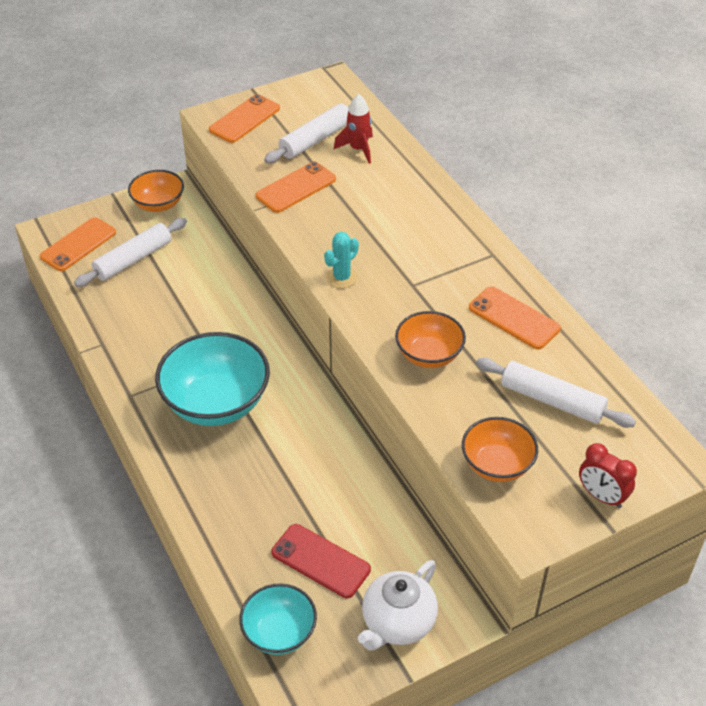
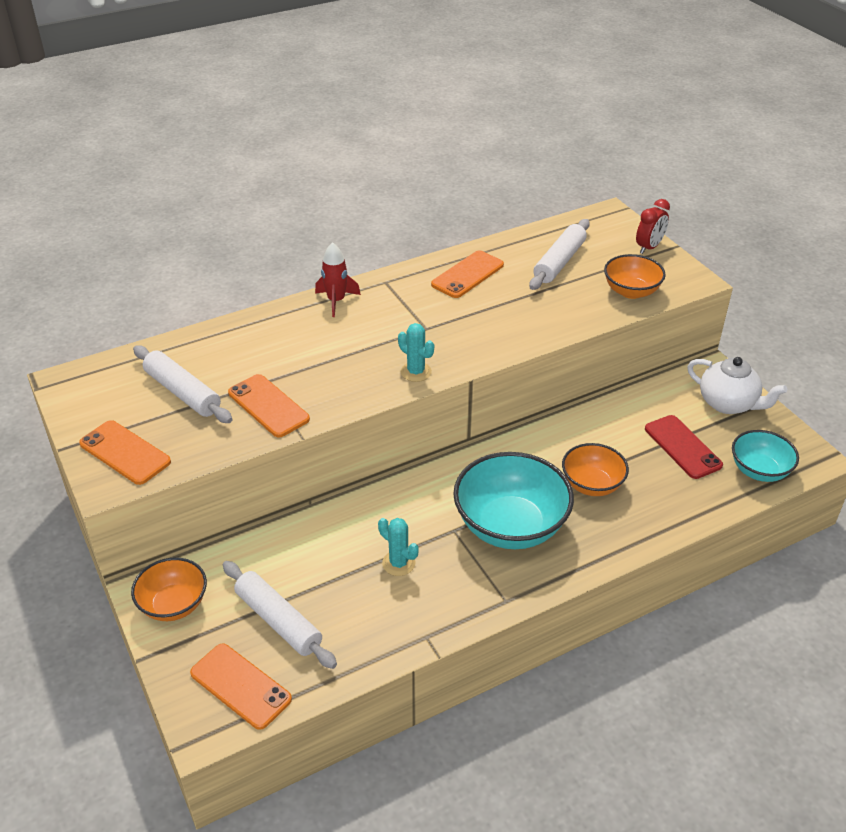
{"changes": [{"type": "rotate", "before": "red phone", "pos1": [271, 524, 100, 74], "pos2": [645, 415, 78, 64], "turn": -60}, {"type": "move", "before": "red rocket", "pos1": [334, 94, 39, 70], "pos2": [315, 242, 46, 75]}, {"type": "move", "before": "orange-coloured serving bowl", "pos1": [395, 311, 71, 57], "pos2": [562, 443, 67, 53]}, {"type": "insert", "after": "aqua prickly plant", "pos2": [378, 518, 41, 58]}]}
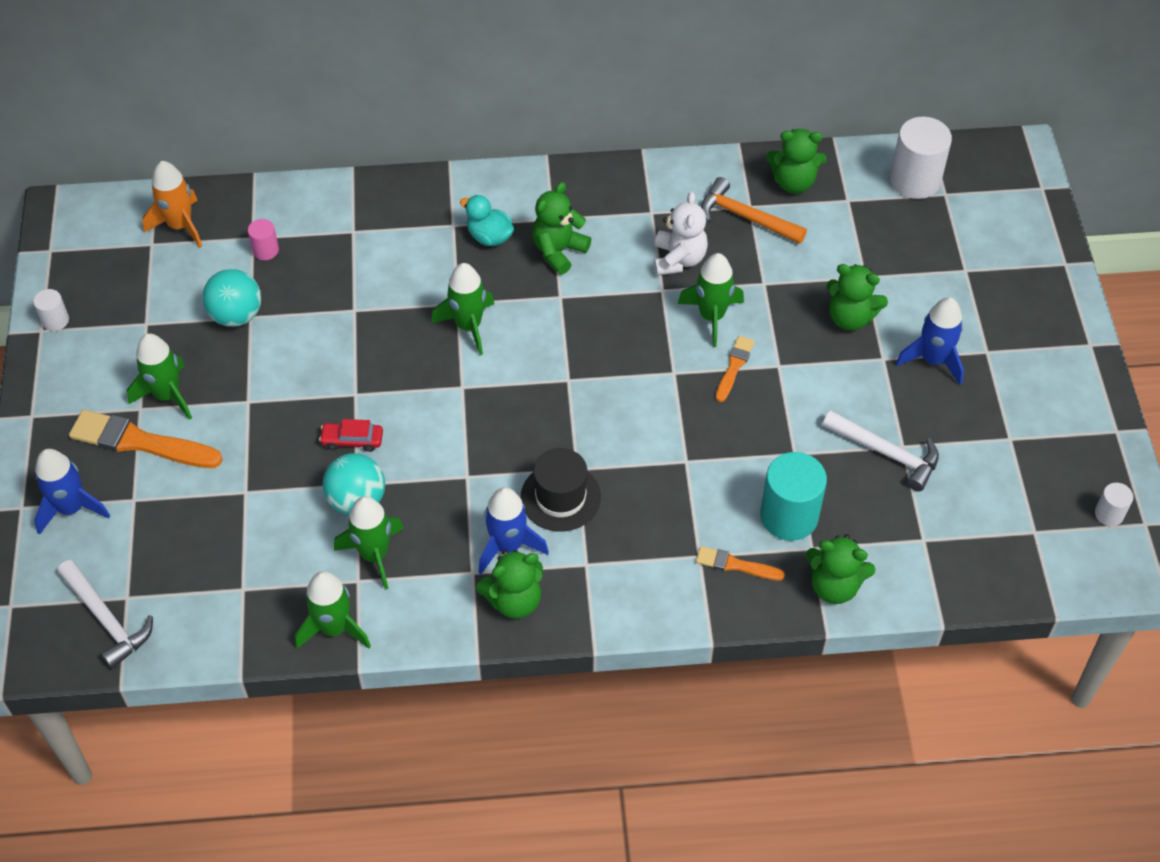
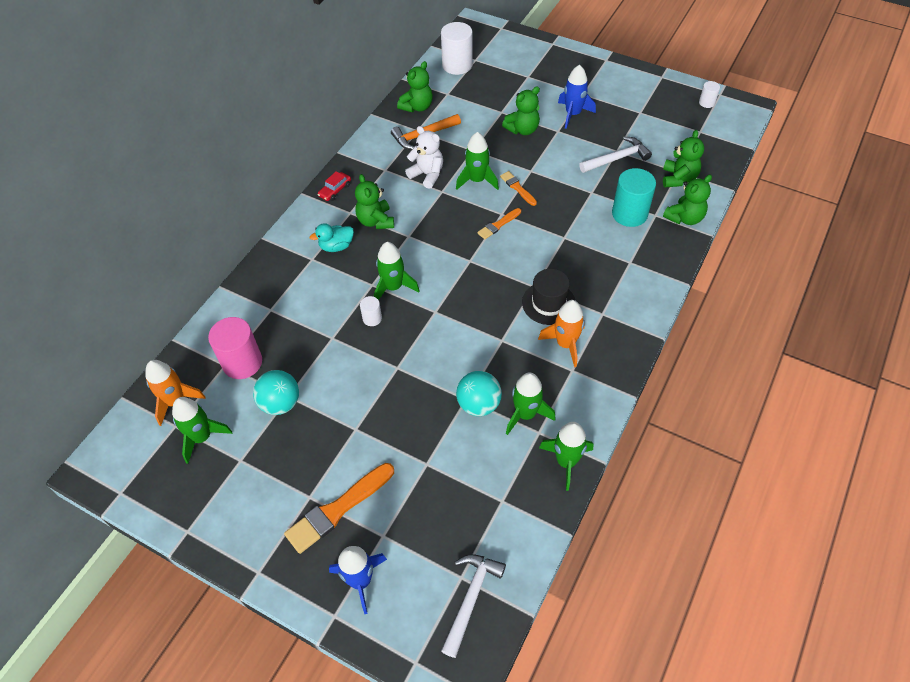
{"changes": [{"type": "move", "before": "snow-white cylinder shape", "pos1": [33, 289, 36, 42], "pos2": [360, 296, 22, 30]}, {"type": "rotate", "before": "snow-white hammer", "pos1": [57, 560, 96, 109], "pos2": [441, 554, 65, 104], "turn": -60}, {"type": "move", "before": "emerald rocket", "pos1": [127, 333, 65, 87], "pos2": [172, 397, 60, 67]}, {"type": "resize", "before": "rose-pink cylinder shape", "pos1": [248, 219, 31, 41], "pos2": [208, 317, 54, 62], "scale": 2.0}, {"type": "move", "before": "red automobile", "pos1": [319, 419, 64, 33], "pos2": [317, 171, 34, 30]}, {"type": "move", "before": "emerald teddy bear", "pos1": [476, 550, 67, 69], "pos2": [663, 130, 41, 57]}, {"type": "recolor", "before": "cobalt rocket", "after": "orange-coloured rocket", "pos1": [479, 487, 70, 87], "pos2": [538, 300, 47, 67]}, {"type": "move", "before": "orange-coloured paint brush", "pos1": [696, 546, 89, 35], "pos2": [477, 208, 44, 31]}]}
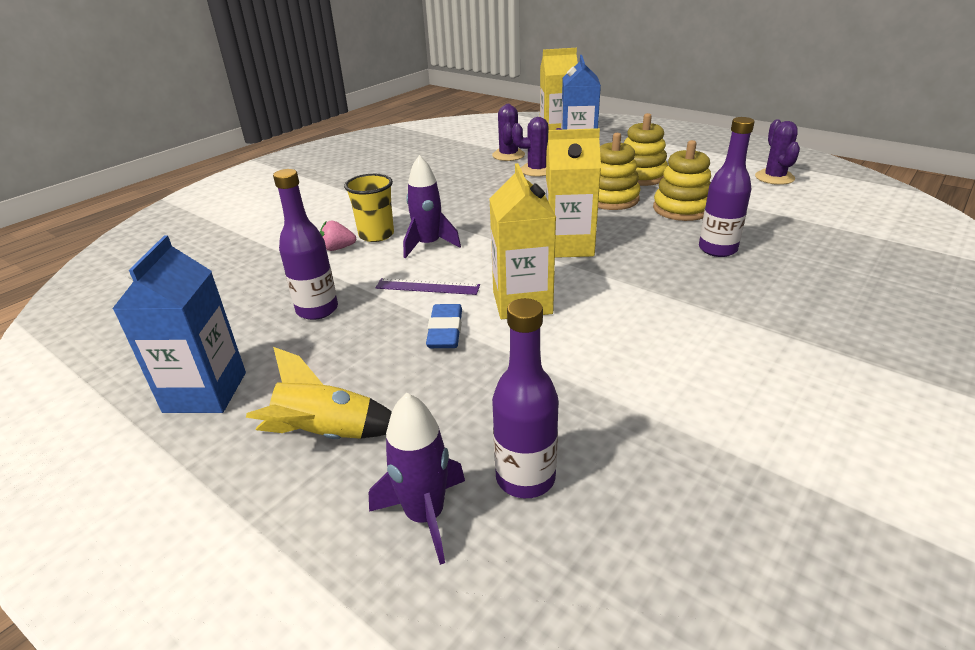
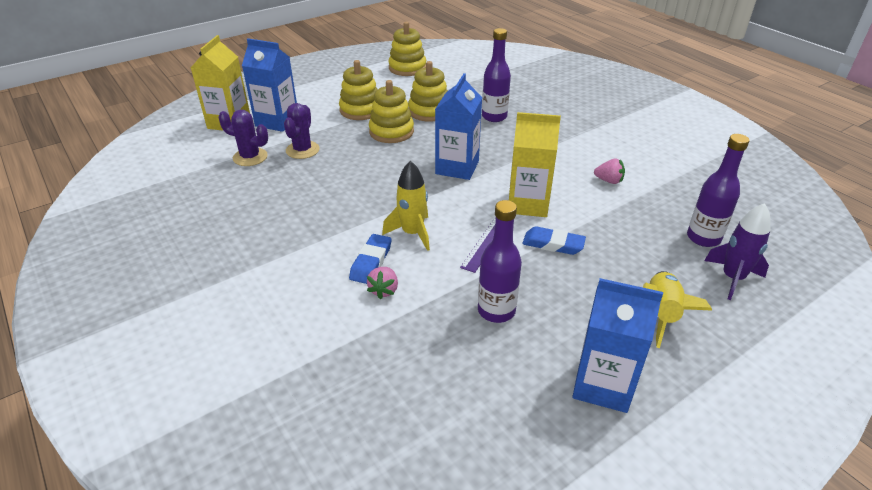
{"changes": [{"type": "replace", "before": "bright yellow cup", "after": "cobalt eraser", "pos1": [344, 174, 50, 68], "pos2": [349, 234, 43, 50]}, {"type": "recolor", "before": "purple rocket", "after": "bright yellow rocket", "pos1": [403, 155, 58, 103], "pos2": [382, 161, 48, 90]}, {"type": "recolor", "before": "bright yellow milk carton", "after": "cobalt milk carton", "pos1": [546, 128, 55, 130], "pos2": [435, 73, 47, 107]}, {"type": "replace", "before": "purple prickly plant", "after": "bright yellow ring stacker", "pos1": [755, 119, 45, 66], "pos2": [388, 22, 38, 54]}, {"type": "insert", "after": "rose-pink berry", "pos2": [594, 159, 31, 25]}]}
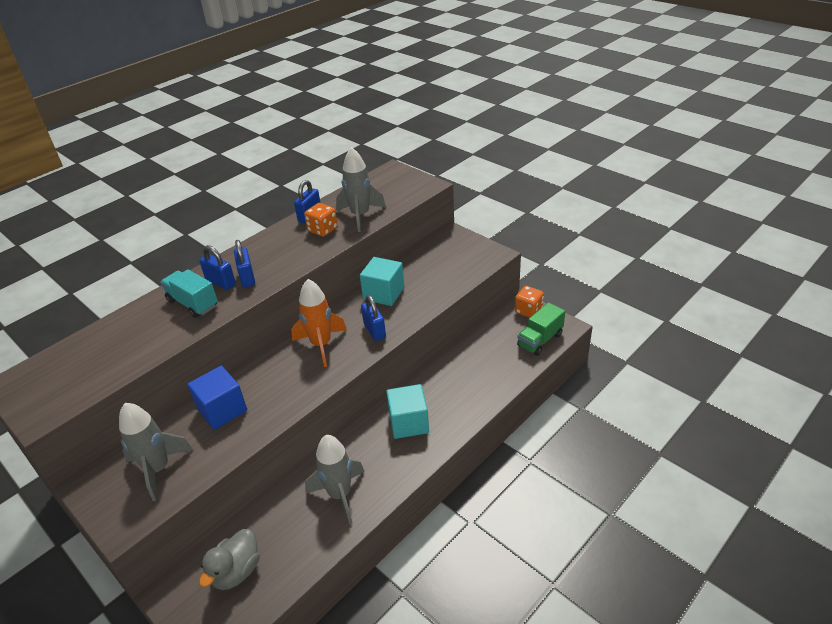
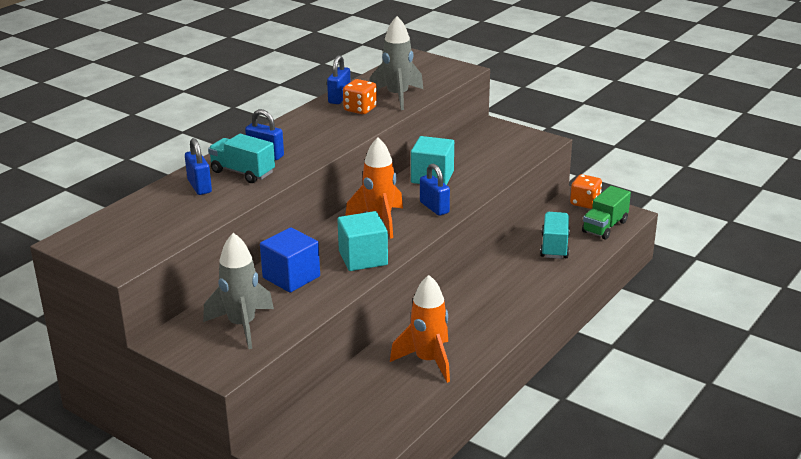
{"changes": [{"type": "delete", "before": "grey toy duck", "pos1": [199, 529, 61, 61]}, {"type": "move", "before": "cobalt lock", "pos1": [234, 240, 21, 47], "pos2": [185, 138, 27, 57]}, {"type": "recolor", "before": "grey rocket", "after": "orange-coloured rocket", "pos1": [305, 435, 59, 89], "pos2": [390, 275, 60, 108]}, {"type": "move", "before": "aqua block", "pos1": [386, 384, 43, 55], "pos2": [337, 211, 51, 60]}, {"type": "insert", "after": "aqua toy truck", "pos2": [540, 212, 30, 47]}]}
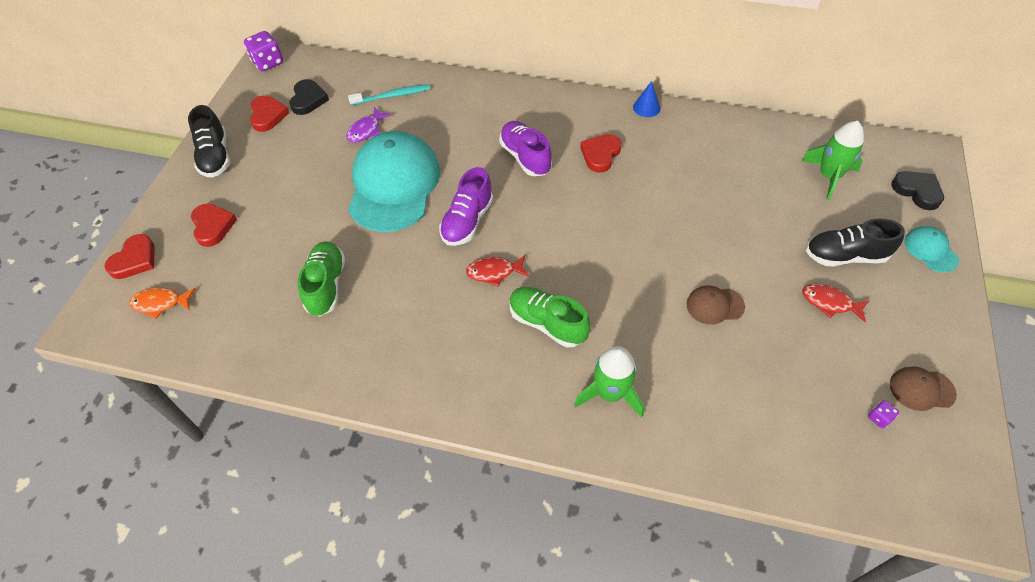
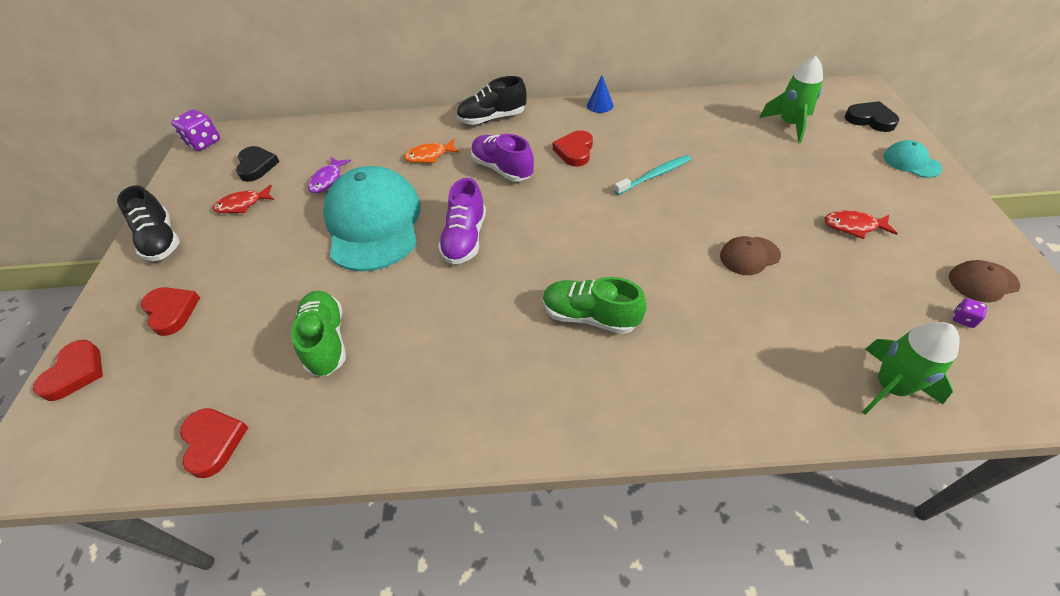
{"changes": [{"type": "move", "before": "orange-coloured toy fish", "pos1": [129, 287, 67, 32], "pos2": [404, 139, 56, 24]}, {"type": "move", "before": "red heart", "pos1": [250, 95, 39, 37], "pos2": [180, 408, 69, 70]}, {"type": "move", "before": "aqua dental brush", "pos1": [348, 84, 82, 21], "pos2": [614, 155, 77, 40]}, {"type": "move", "before": "red toy fish", "pos1": [466, 255, 63, 32], "pos2": [213, 185, 61, 28]}, {"type": "move", "before": "emerald rocket", "pos1": [574, 346, 70, 71], "pos2": [862, 322, 98, 93]}, {"type": "move", "before": "black lace-up shoe", "pos1": [806, 218, 99, 48], "pos2": [457, 76, 70, 49]}]}
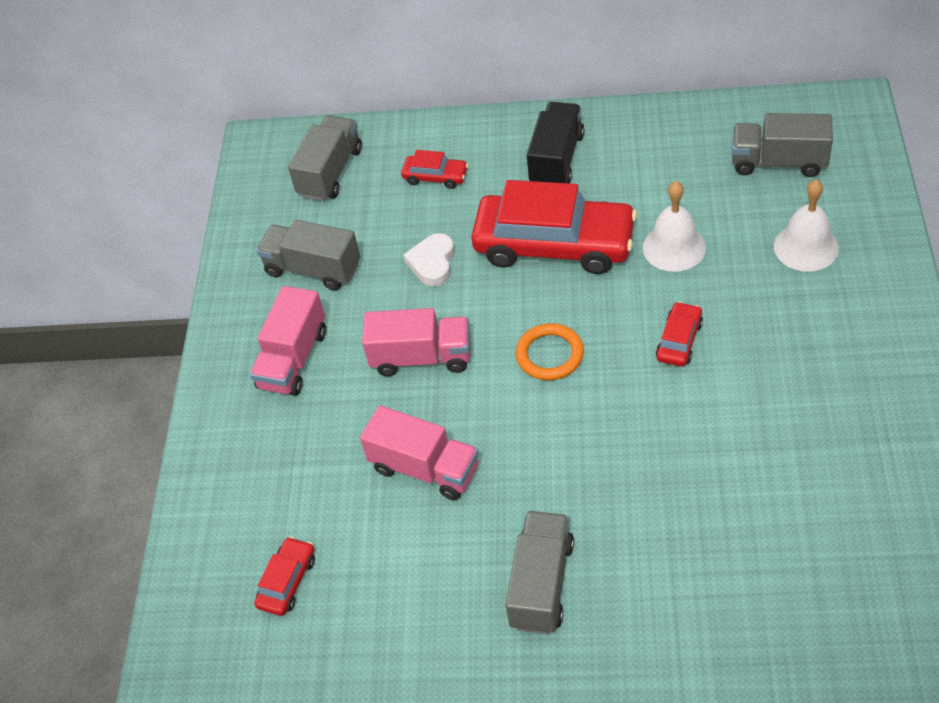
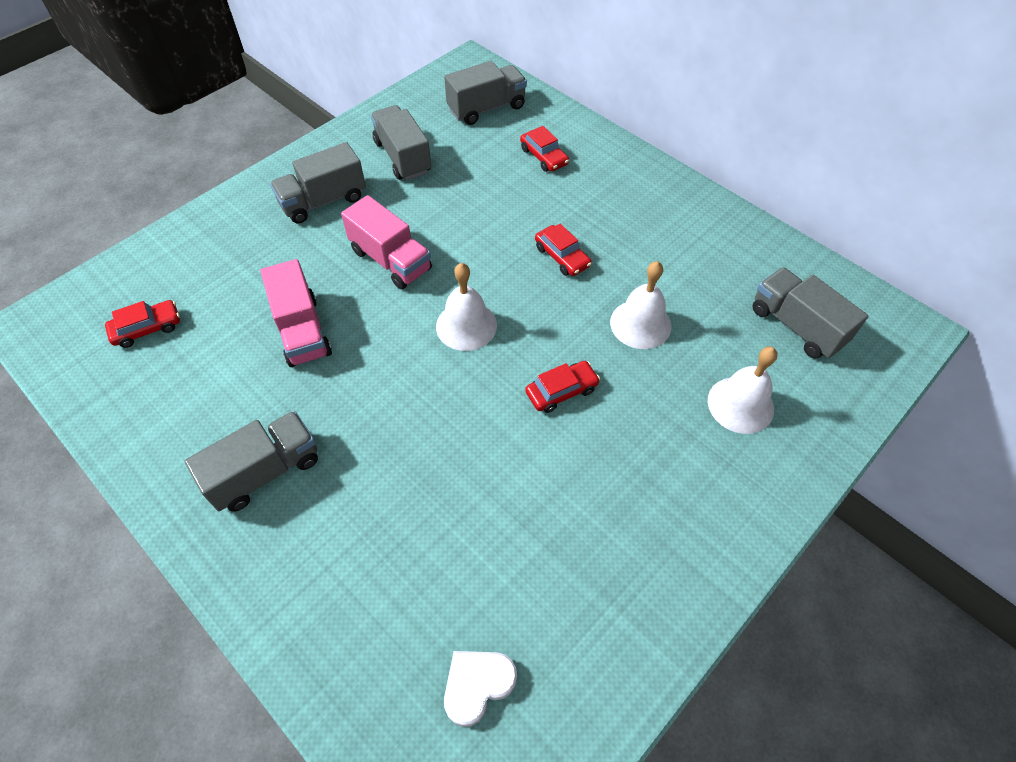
{"changes": [{"type": "recolor", "before": "rose-pink toy truck", "after": "grey toy truck", "pos1": [250, 286, 76, 110], "pos2": [270, 142, 96, 82]}, {"type": "move", "before": "snow-white heart", "pos1": [403, 233, 52, 54], "pos2": [444, 651, 73, 76]}, {"type": "resize", "before": "red automobile", "pos1": [471, 180, 166, 94], "pos2": [535, 224, 57, 52], "scale": 0.43}, {"type": "replace", "before": "orange-coloured ring", "after": "snow-white bell", "pos1": [515, 323, 69, 57], "pos2": [436, 263, 61, 88]}, {"type": "delete", "before": "black toy truck", "pos1": [527, 102, 57, 81]}]}
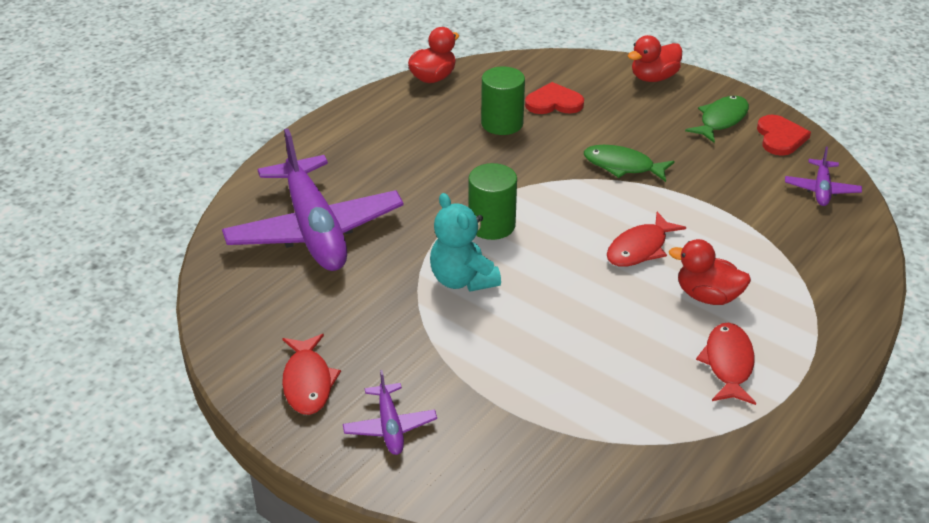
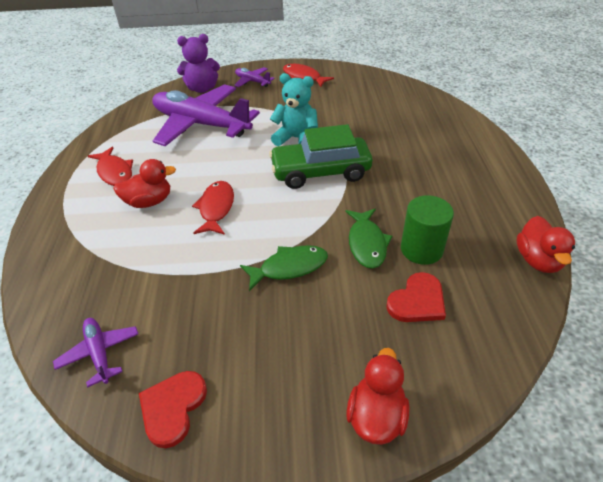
{"changes": [{"type": "move", "before": "purple toy plane", "pos1": [222, 128, 182, 143], "pos2": [152, 84, 108, 62]}, {"type": "replace", "before": "emerald cylinder shape", "after": "emerald automobile", "pos1": [468, 163, 49, 77], "pos2": [269, 124, 103, 65]}, {"type": "move", "before": "emerald toy fish", "pos1": [685, 96, 64, 47], "pos2": [345, 209, 47, 60]}, {"type": "rotate", "before": "red heart", "pos1": [757, 115, 54, 41], "pos2": [139, 371, 68, 77], "turn": 60}, {"type": "insert", "after": "purple teddy bear", "pos2": [177, 34, 43, 59]}]}
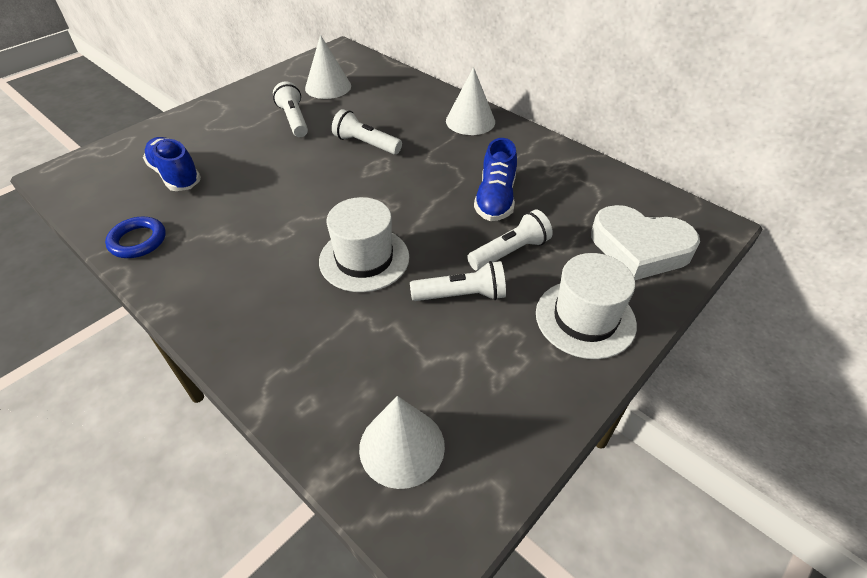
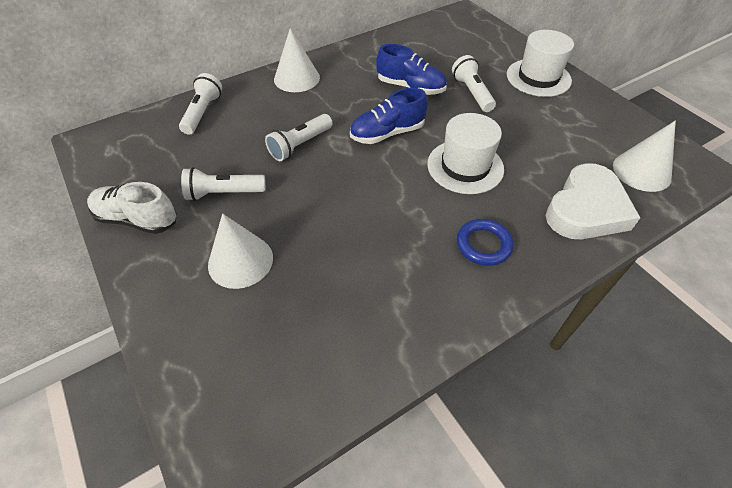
{"changes": [{"type": "move", "before": "cobalt ring", "pos1": [105, 217, 61, 41], "pos2": [457, 219, 57, 47]}, {"type": "move", "before": "cobalt lace-up shoe", "pos1": [143, 137, 58, 54], "pos2": [350, 88, 78, 56]}, {"type": "move", "before": "snow-white solid cone", "pos1": [305, 35, 46, 64], "pos2": [208, 213, 65, 76]}, {"type": "move", "before": "snow-white pocket torch", "pos1": [410, 261, 96, 40], "pos2": [179, 73, 43, 62]}, {"type": "move", "before": "snow-white heart", "pos1": [591, 205, 109, 75], "pos2": [545, 163, 95, 76]}, {"type": "insert", "after": "snow-white lace-up shoe", "pos2": [87, 182, 90, 52]}]}
